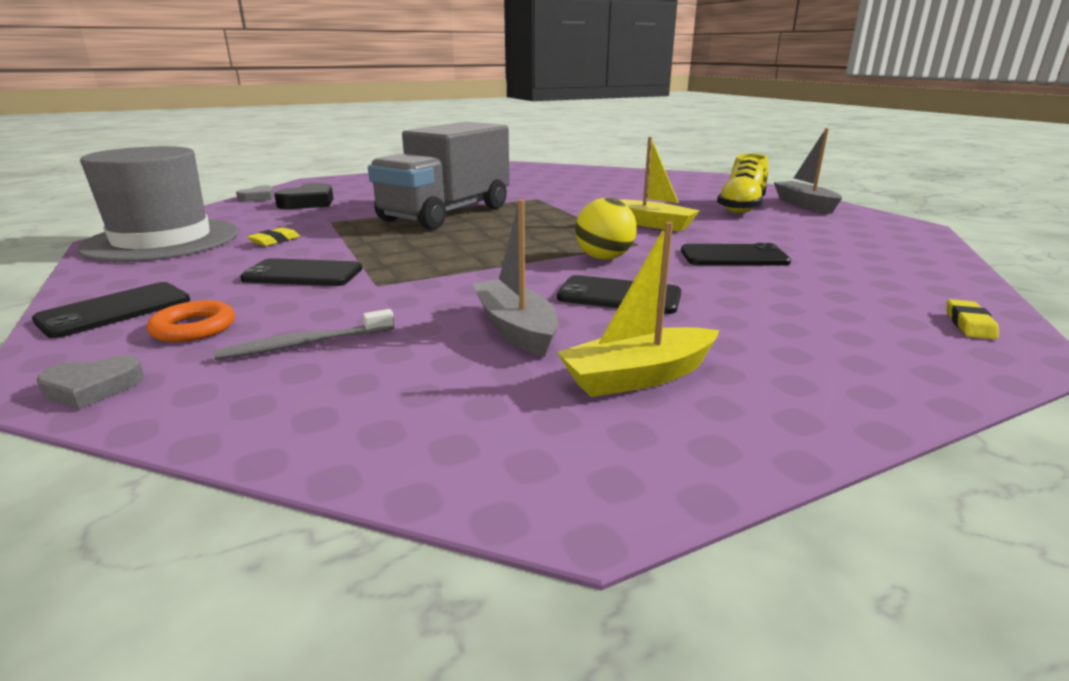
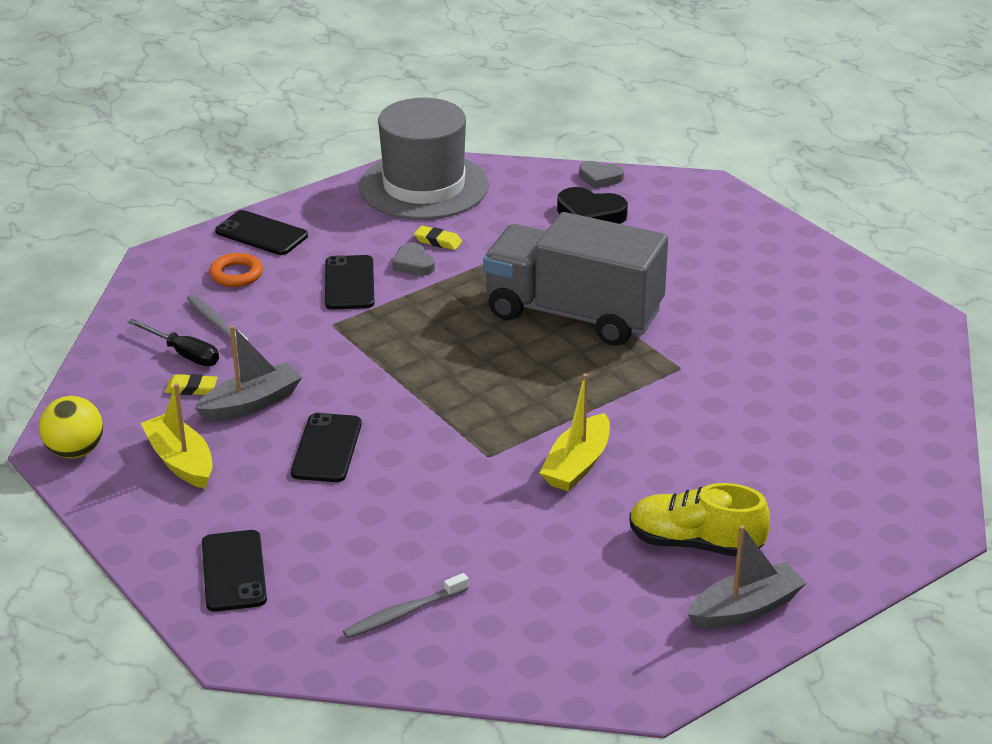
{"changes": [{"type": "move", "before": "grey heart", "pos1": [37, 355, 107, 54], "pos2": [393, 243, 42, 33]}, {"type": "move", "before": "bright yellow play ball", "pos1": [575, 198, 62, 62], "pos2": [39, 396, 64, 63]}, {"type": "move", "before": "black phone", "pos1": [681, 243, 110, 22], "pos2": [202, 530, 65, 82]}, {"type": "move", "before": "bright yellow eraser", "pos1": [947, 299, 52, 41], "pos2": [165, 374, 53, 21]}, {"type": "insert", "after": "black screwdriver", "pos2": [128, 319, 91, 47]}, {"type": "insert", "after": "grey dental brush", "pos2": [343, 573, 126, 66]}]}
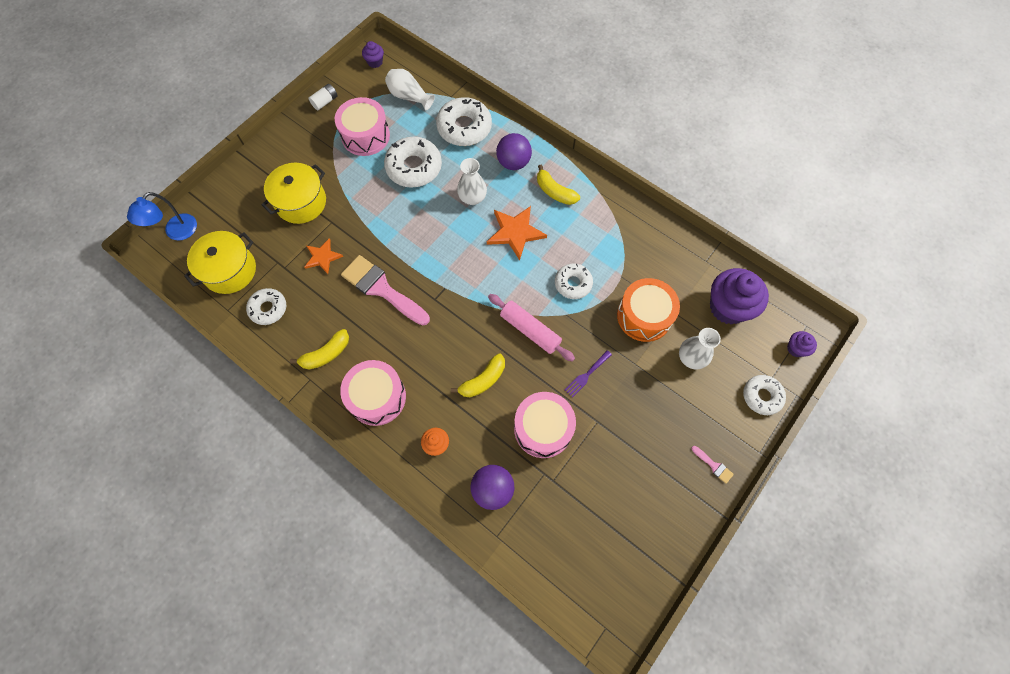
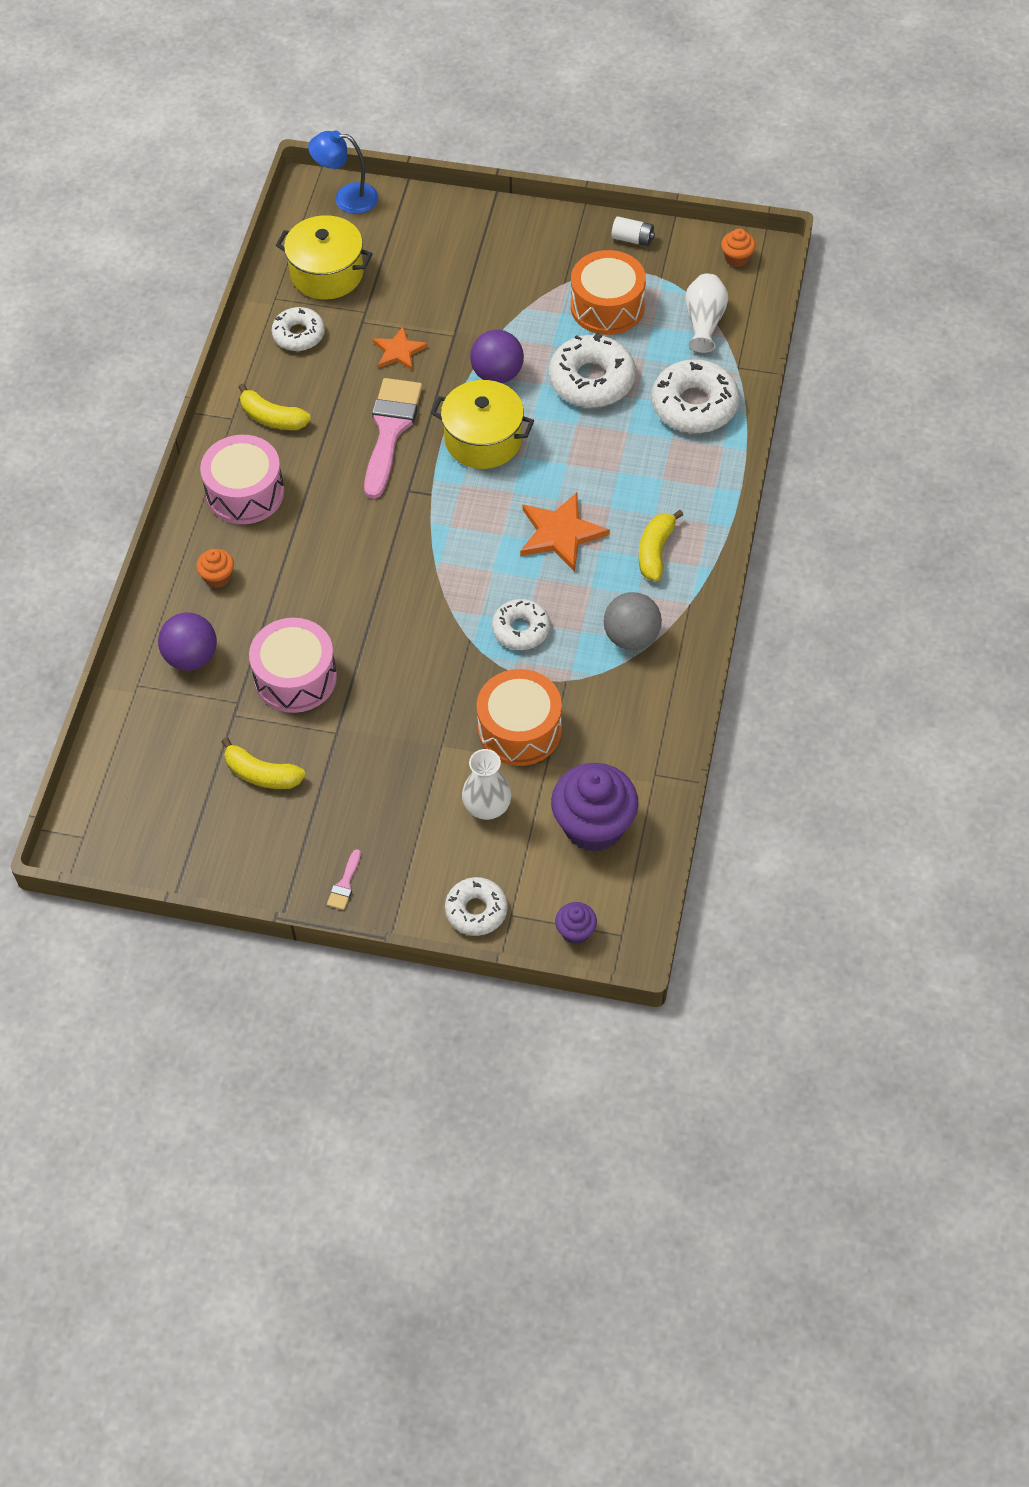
{"changes": [{"type": "move", "before": "bright yellow stockpot", "pos1": [262, 163, 64, 61], "pos2": [431, 380, 103, 89]}, {"type": "recolor", "before": "rose-pink toy drum", "after": "orange-coloured toy drum", "pos1": [335, 97, 55, 59], "pos2": [571, 250, 75, 85]}, {"type": "recolor", "before": "purple muffin", "after": "orange-coloured muffin", "pos1": [362, 41, 22, 27], "pos2": [721, 228, 35, 39]}, {"type": "move", "before": "bright yellow toy banana", "pos1": [451, 353, 54, 44], "pos2": [221, 737, 85, 52]}, {"type": "delete", "before": "snow-white flower vase", "pos1": [457, 158, 30, 47]}, {"type": "delete", "before": "rose-pink pastry roller", "pos1": [488, 294, 87, 68]}, {"type": "move", "before": "purple play ball", "pos1": [496, 133, 36, 37], "pos2": [470, 330, 54, 53]}, {"type": "delete", "before": "purple table fork", "pos1": [565, 350, 47, 48]}, {"type": "insert", "after": "grey play ball", "pos2": [604, 592, 58, 58]}]}
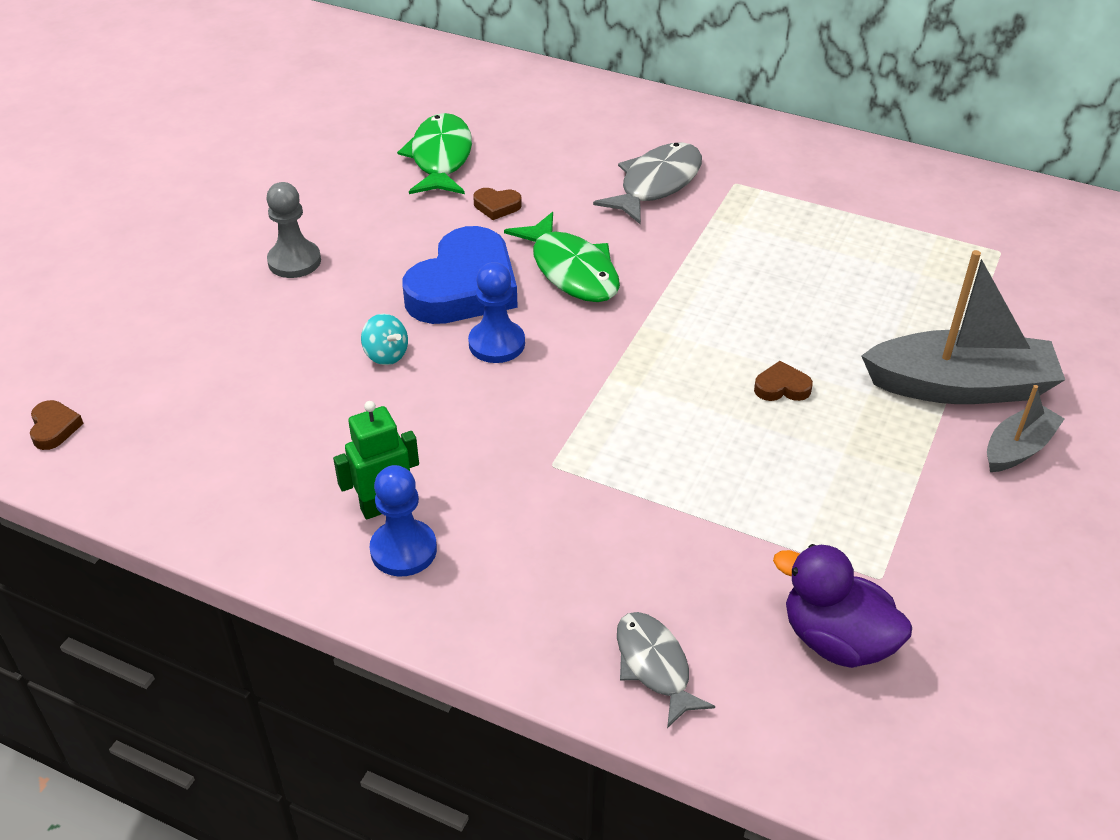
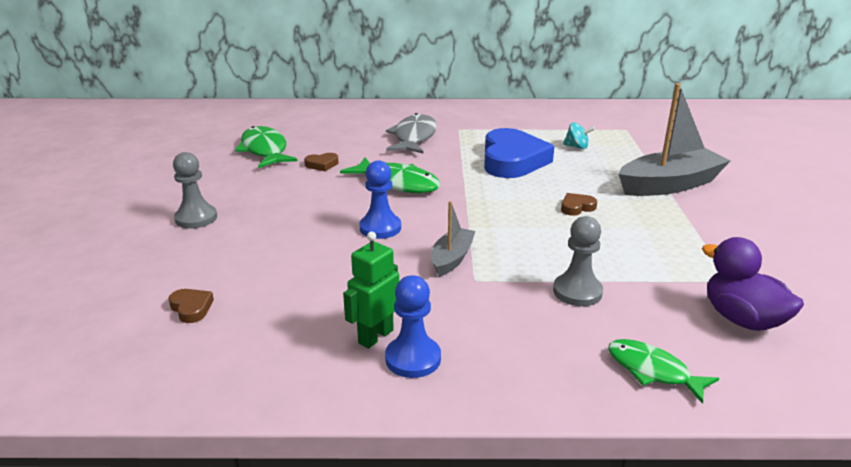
{"changes": [{"type": "move", "before": "brown heart", "pos1": [30, 400, 54, 50], "pos2": [168, 289, 46, 34]}, {"type": "move", "before": "aqua spinning top", "pos1": [361, 314, 47, 51], "pos2": [563, 122, 32, 27]}, {"type": "move", "before": "cobalt heart", "pos1": [403, 226, 115, 98], "pos2": [484, 128, 71, 50]}, {"type": "recolor", "before": "grey toy fish", "after": "emerald toy fish", "pos1": [617, 612, 98, 116], "pos2": [608, 339, 111, 65]}, {"type": "rotate", "before": "purple toy duck", "pos1": [773, 544, 139, 124], "pos2": [702, 237, 102, 94], "turn": 45}, {"type": "move", "before": "grey boat", "pos1": [987, 385, 78, 87], "pos2": [432, 201, 43, 76]}, {"type": "insert", "after": "grey game pawn", "pos2": [553, 216, 50, 90]}]}
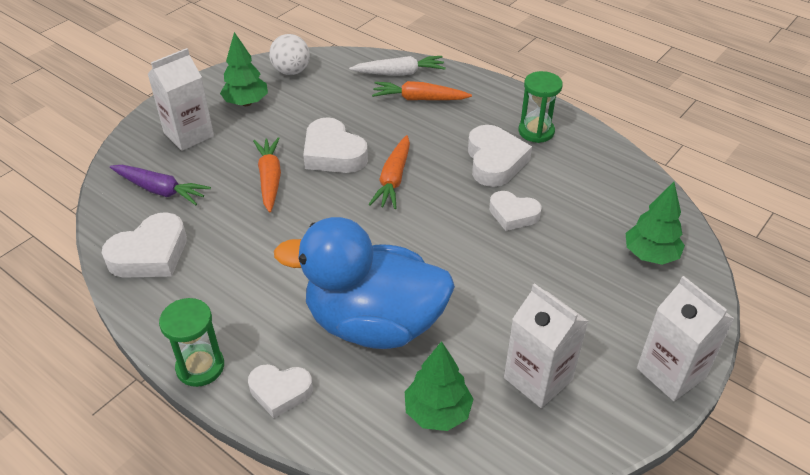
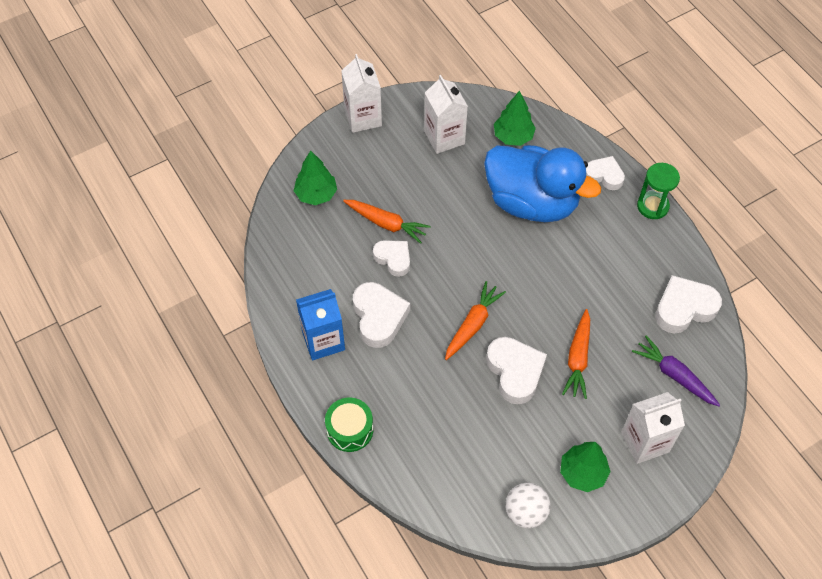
{"changes": [{"type": "delete", "before": "snow-white toy carrot", "pos1": [349, 56, 97, 20]}, {"type": "move", "before": "orange-coloured toy carrot", "pos1": [372, 81, 100, 19], "pos2": [343, 200, 87, 44]}, {"type": "rotate", "before": "snow-white heart", "pos1": [468, 125, 64, 62], "pos2": [353, 282, 57, 66], "turn": 150}, {"type": "replace", "before": "emerald sandglass", "after": "cobalt milk carton", "pos1": [518, 71, 45, 72], "pos2": [296, 289, 49, 71]}, {"type": "insert", "after": "emerald toy drum", "pos2": [325, 398, 48, 54]}]}
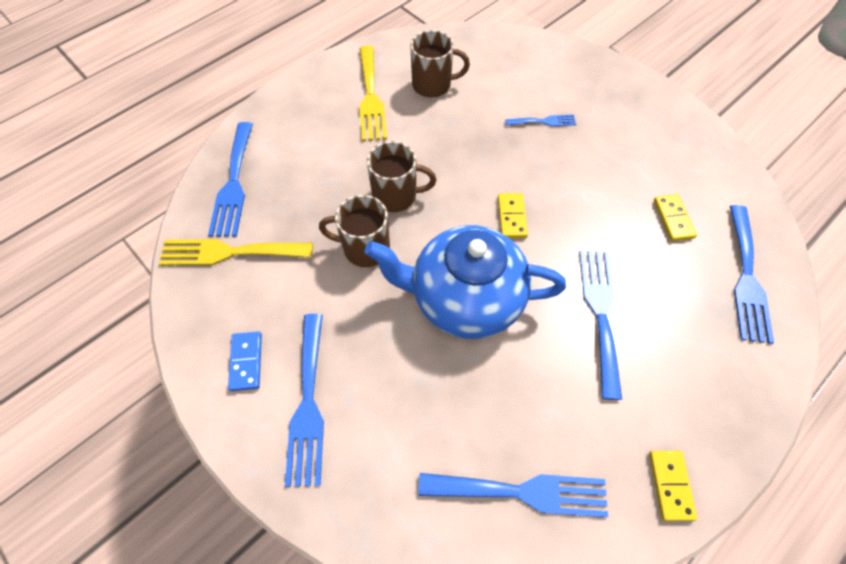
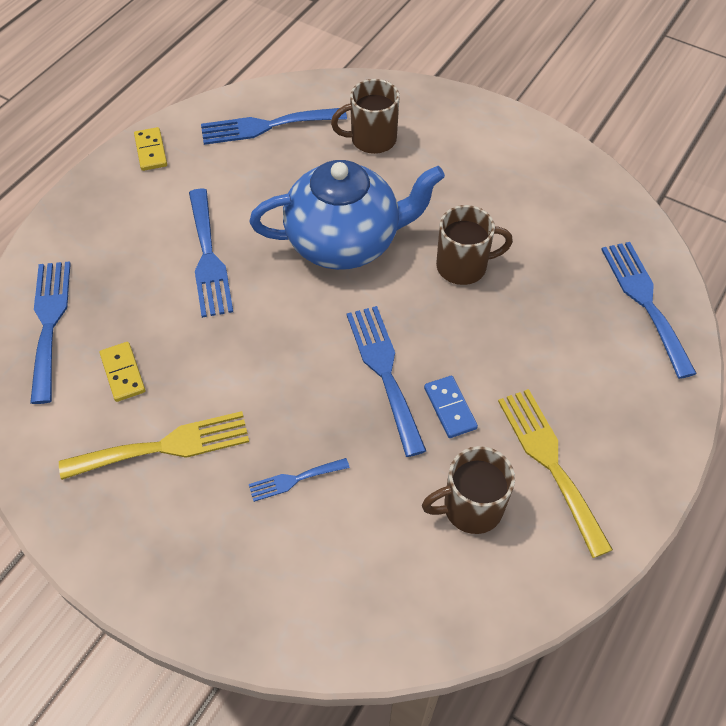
{"changes": [{"type": "move", "before": "bright yellow table fork", "pos1": [159, 239, 154, 27], "pos2": [59, 411, 190, 69]}, {"type": "move", "before": "cobalt domino tile", "pos1": [228, 331, 34, 60], "pos2": [424, 376, 54, 62]}, {"type": "move", "before": "cobalt table fork", "pos1": [285, 314, 39, 173], "pos2": [347, 306, 79, 151]}, {"type": "move", "before": "brown mug", "pos1": [367, 141, 69, 71], "pos2": [331, 79, 69, 75]}, {"type": "delete", "before": "bright yellow domino tile", "pos1": [498, 193, 30, 45]}]}
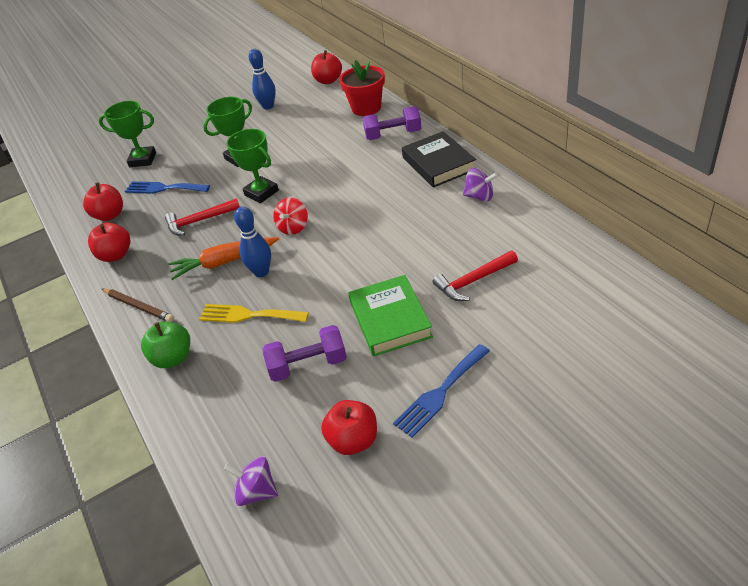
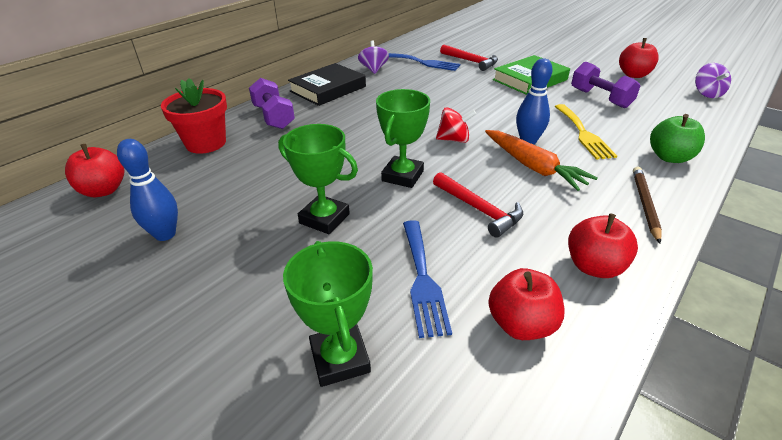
{"changes": [{"type": "move", "before": "cobalt table fork", "pos1": [393, 344, 97, 94], "pos2": [388, 53, 72, 18]}]}
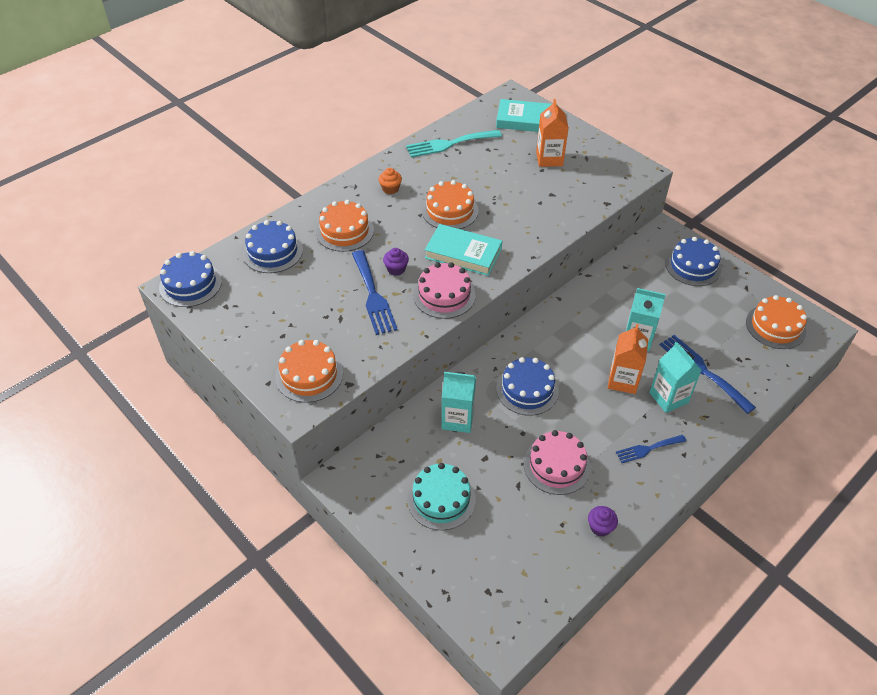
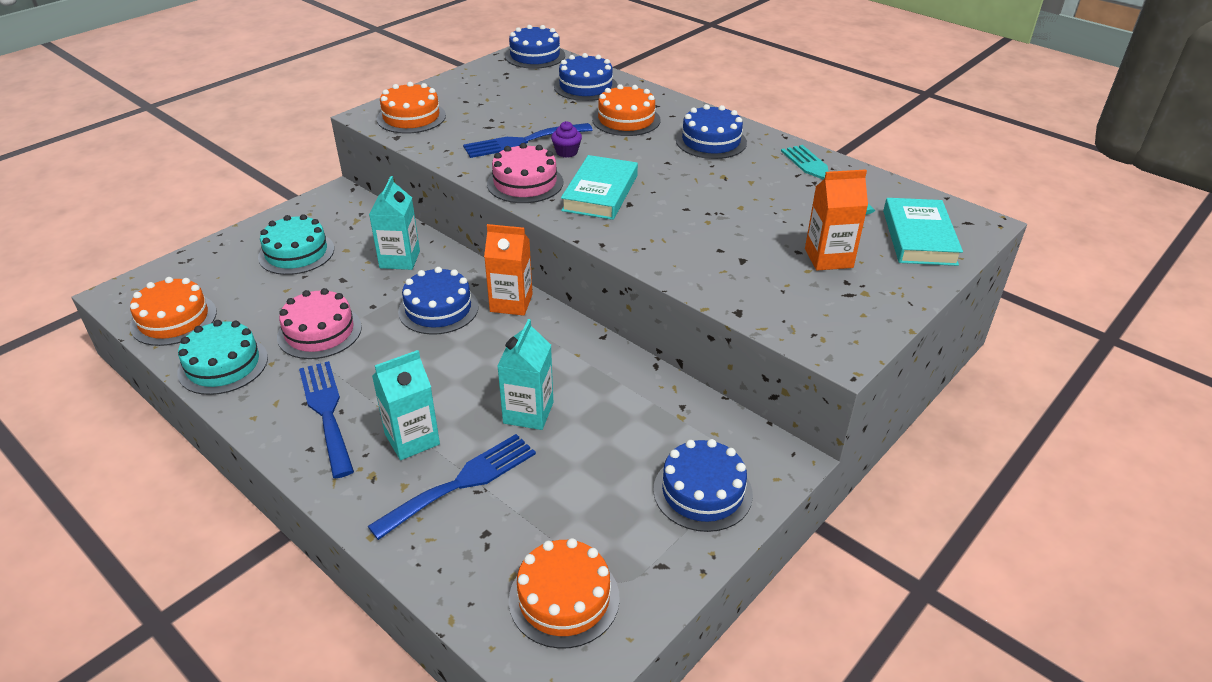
{"changes": [{"type": "replace", "before": "orange-coloured muffin", "after": "cobalt gateau", "pos1": [379, 168, 23, 26], "pos2": [676, 104, 71, 55]}, {"type": "move", "before": "orange-coloured gateau", "pos1": [422, 180, 57, 49], "pos2": [130, 277, 87, 69]}, {"type": "replace", "before": "purple muffin", "after": "aqua gateau", "pos1": [588, 506, 30, 31], "pos2": [177, 320, 91, 75]}, {"type": "move", "before": "orange-coloured milk carton", "pos1": [608, 324, 40, 70], "pos2": [484, 224, 49, 92]}, {"type": "resize", "before": "cobalt table fork", "pos1": [616, 435, 70, 28], "pos2": [299, 361, 55, 117], "scale": 1.65}]}
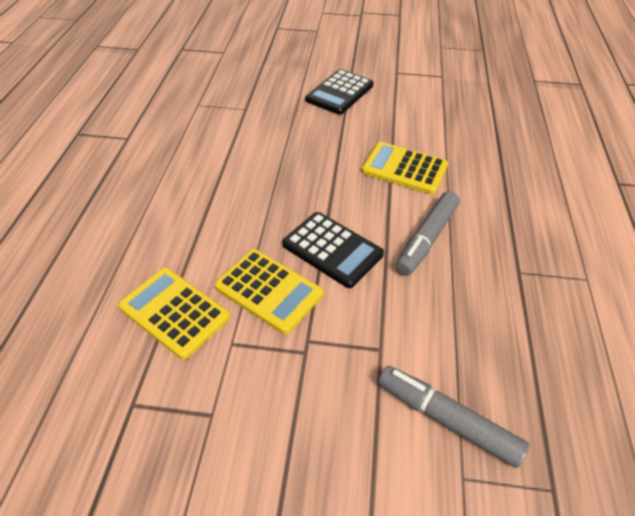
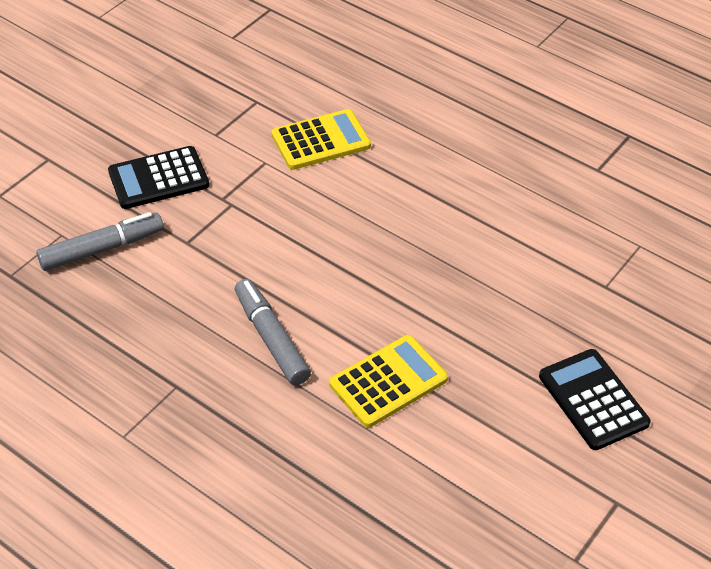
{"changes": [{"type": "delete", "before": "bright yellow calculator", "pos1": [214, 249, 109, 85]}, {"type": "move", "before": "black calculator", "pos1": [282, 212, 102, 76], "pos2": [108, 146, 101, 63]}]}
